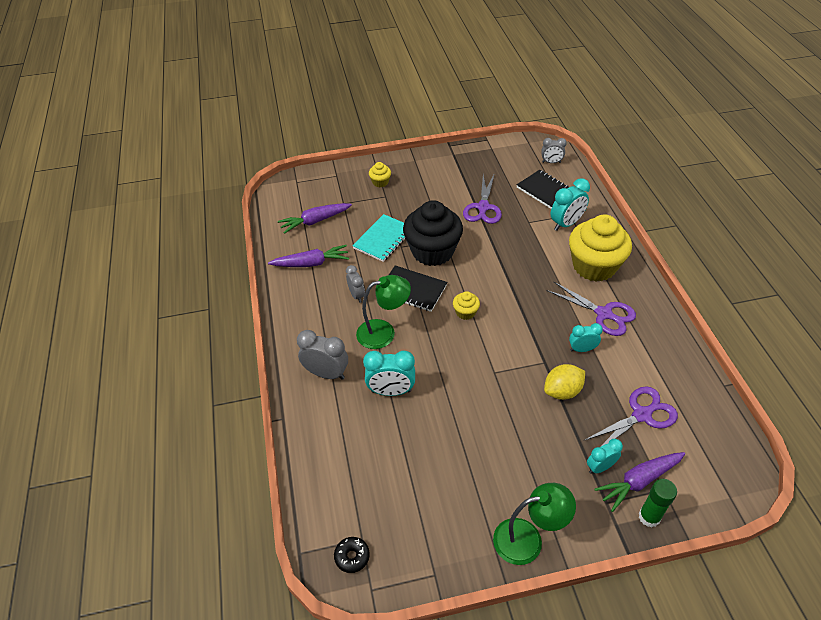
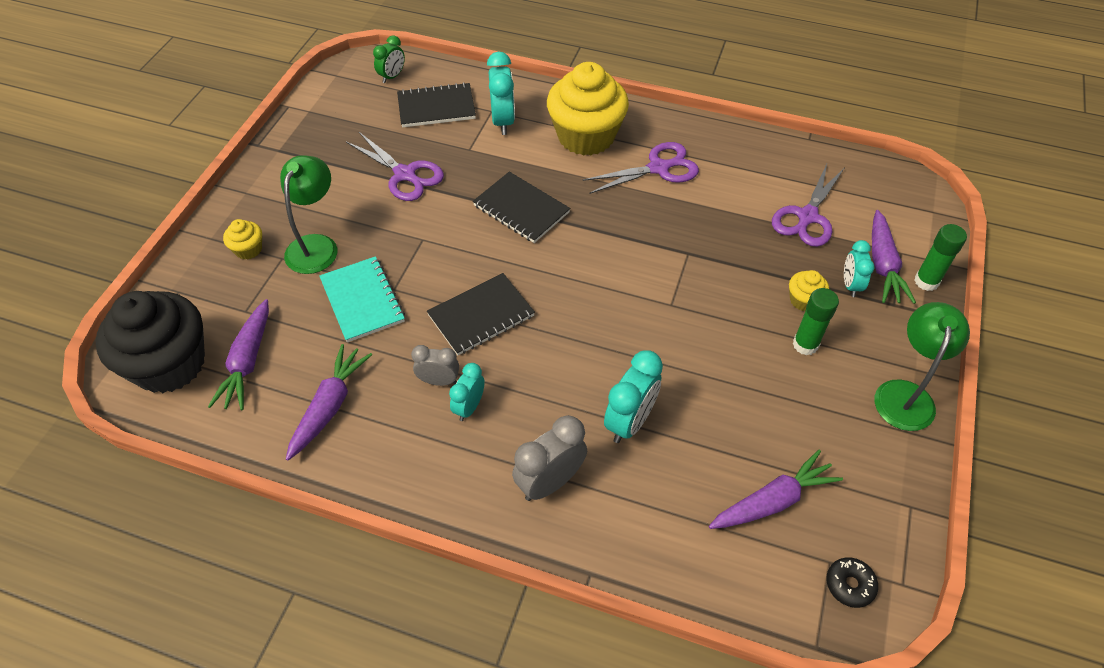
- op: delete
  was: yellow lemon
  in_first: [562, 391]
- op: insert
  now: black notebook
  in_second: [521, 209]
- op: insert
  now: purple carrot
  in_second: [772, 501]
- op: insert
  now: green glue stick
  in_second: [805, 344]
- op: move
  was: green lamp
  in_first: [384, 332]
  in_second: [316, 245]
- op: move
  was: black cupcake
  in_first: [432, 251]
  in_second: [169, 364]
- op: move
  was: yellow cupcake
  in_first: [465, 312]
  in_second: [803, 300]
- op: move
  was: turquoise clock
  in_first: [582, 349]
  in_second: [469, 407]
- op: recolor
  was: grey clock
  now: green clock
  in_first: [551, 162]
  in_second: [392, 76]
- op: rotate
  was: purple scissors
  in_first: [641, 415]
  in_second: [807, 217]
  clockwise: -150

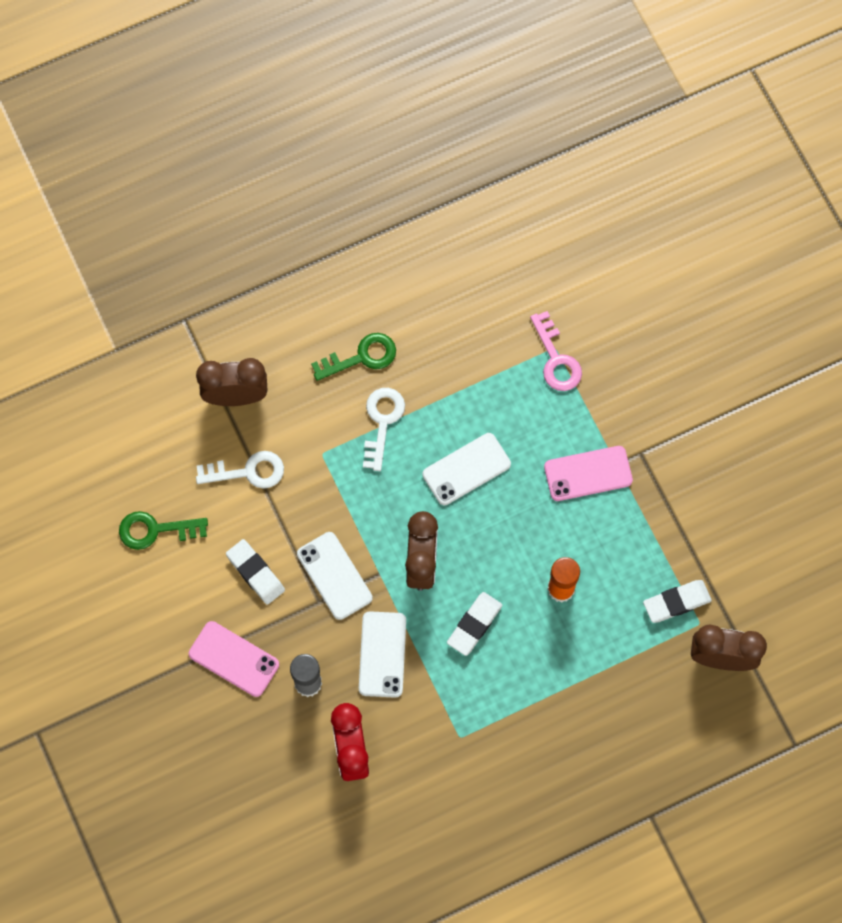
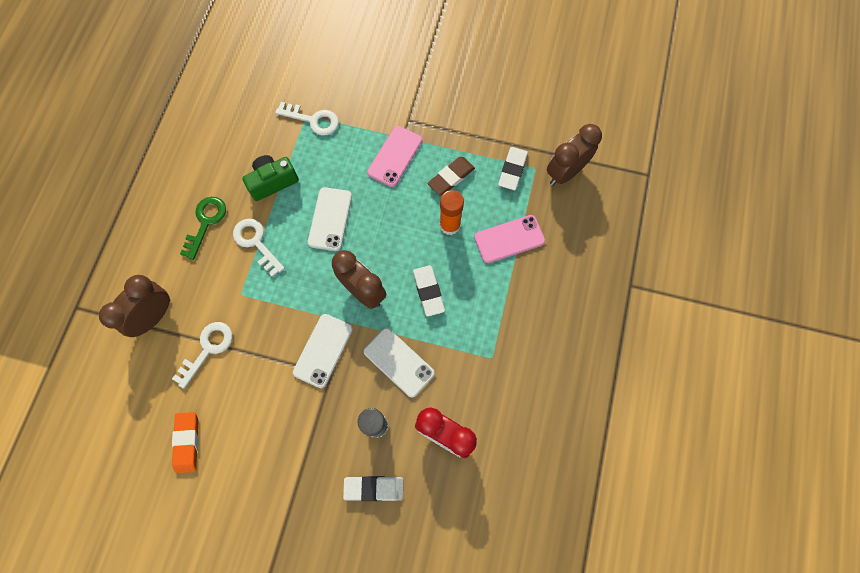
- op: insert
  now: green camera
  in_second: [273, 182]
- op: insert
  now: brown eraser
  in_second: [451, 177]
- op: move
  was: pink phone
  in_first: [234, 659]
  in_second: [509, 239]
- op: move
  was: white eraser
  in_first: [255, 573]
  in_second: [374, 488]
- op: replace
  was: green key
  now: orange eraser
  in_first: [155, 530]
  in_second: [187, 442]
- op: recolor
  was: pink key
  now: white key
  in_first: [556, 359]
  in_second: [313, 120]
- op: rotate
  was: white phone
  in_first: [334, 576]
  in_second: [323, 350]
  clockwise: -75

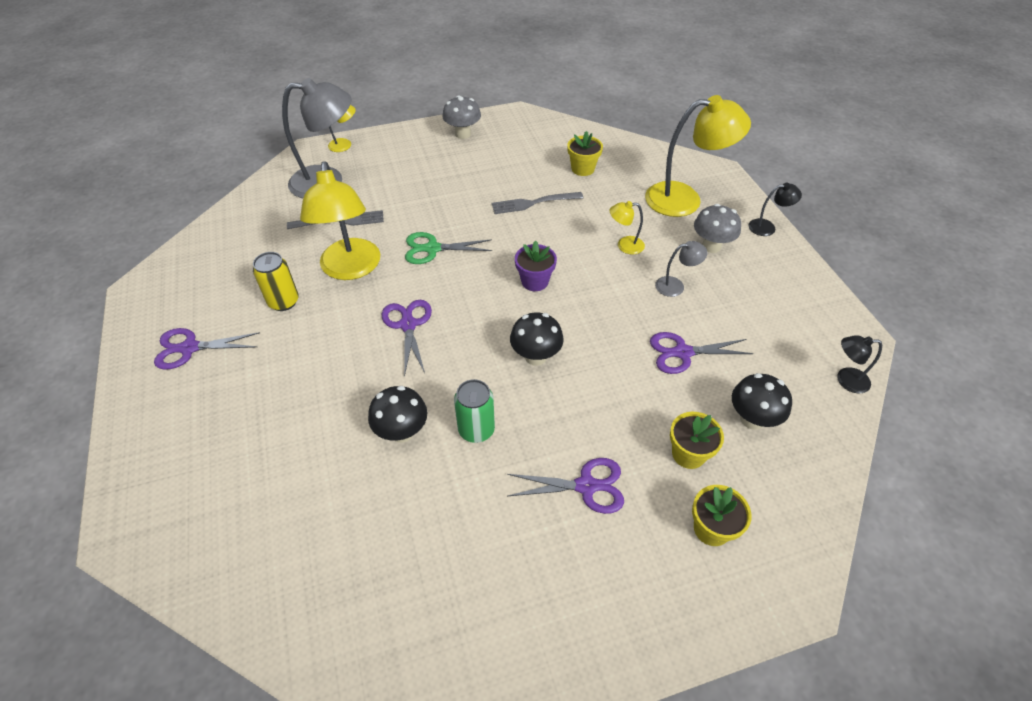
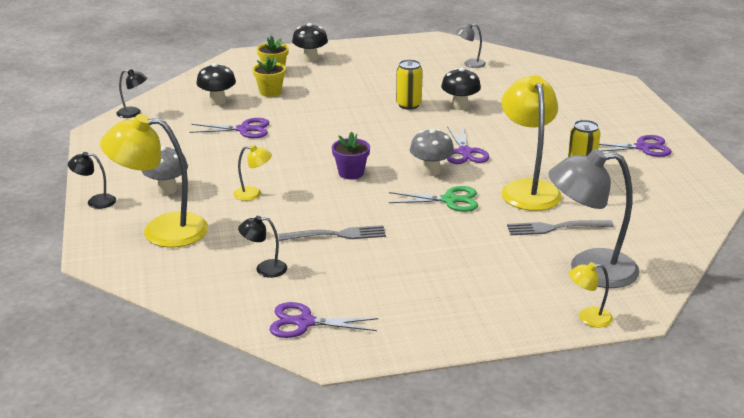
- op: move
  was: grey mushroom
  in_first: [463, 134]
  in_second: [431, 171]
- op: move
  was: purple scissors
  in_first: [586, 486]
  in_second: [304, 322]
- op: move
  was: black mushroom
  in_first: [536, 356]
  in_second: [310, 59]
- op: move
  was: grey lamp
  in_first: [675, 286]
  in_second: [469, 64]
- op: replace
  was: yellow flower pot
  now: black lamp
  in_first: [583, 169]
  in_second: [264, 269]
- op: recolor
  was: green can
  now: yellow can
  in_first: [476, 430]
  in_second: [408, 105]

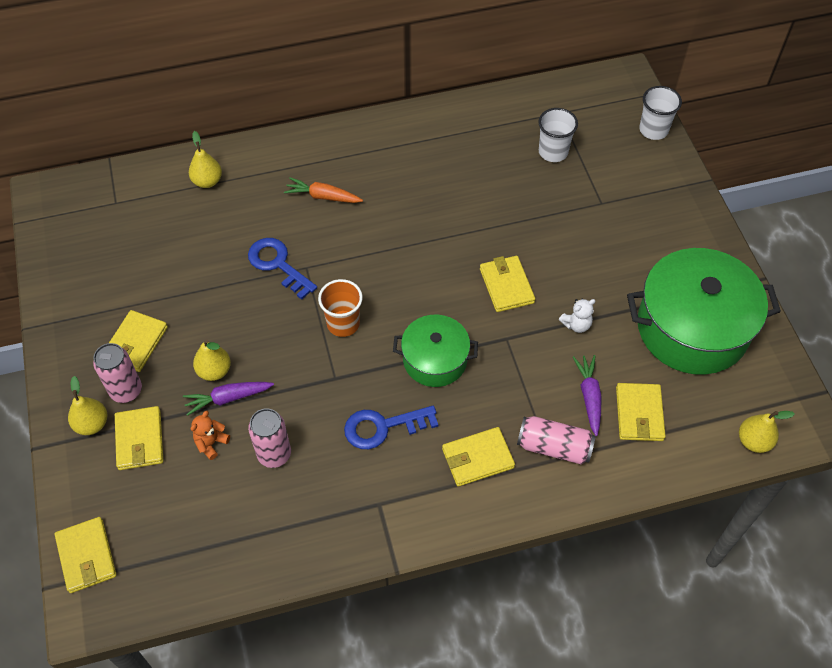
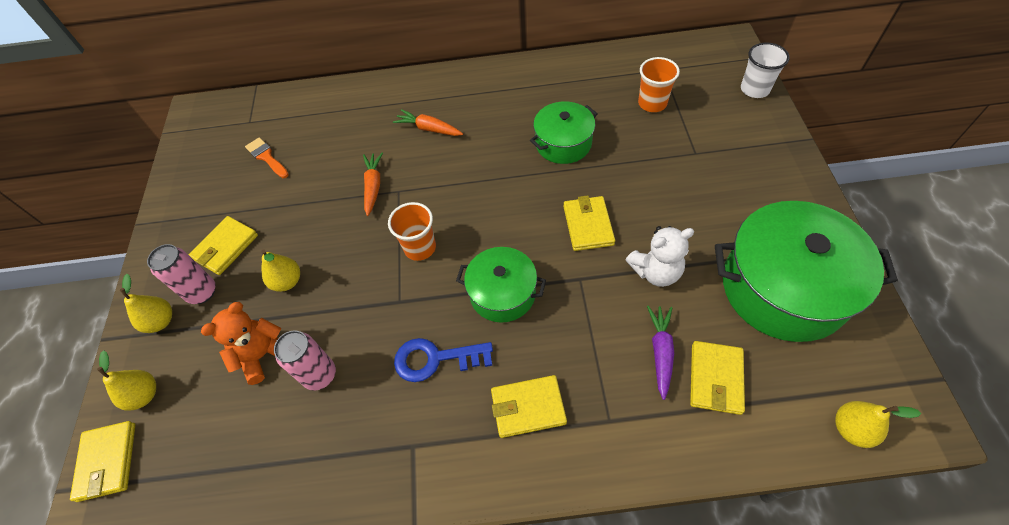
- op: delete
  was: yellow wallet
  in_first: [140, 440]
- op: delete
  was: purple carrot
  in_first: [228, 398]
- op: delete
  was: pink can
  in_first: [554, 447]
- op: insert
  now: orange brush
  in_second: [267, 157]
- op: insert
  now: green pot
  in_second: [563, 143]
- op: move
  was: yellow pear
  in_first: [207, 181]
  in_second: [144, 395]
- op: replace
  was: blue key
  now: orange carrot
  in_first: [278, 265]
  in_second: [373, 186]
- op: recolor
  was: white cup
  now: orange cup
  in_first: [553, 152]
  in_second: [652, 103]
- op: resize
  was: orange teddy bear
  in_first: [211, 443]
  in_second: [263, 355]
  ratio: 1.63
- op: resize
  was: white teddy bear
  in_first: [576, 324]
  in_second: [656, 272]
  ratio: 1.63

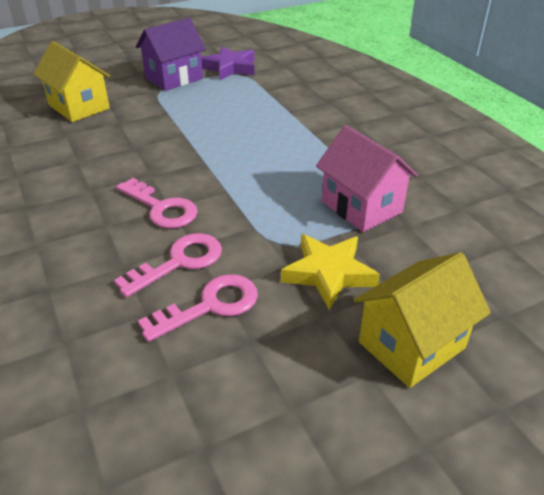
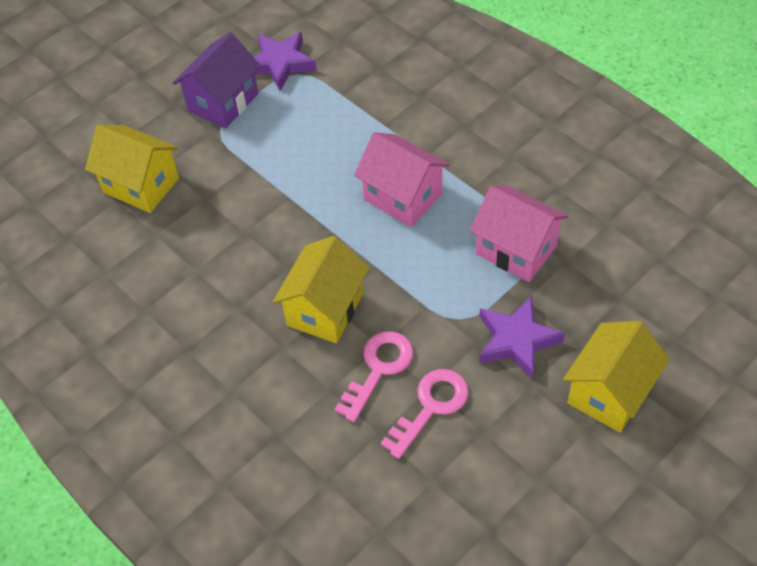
- op: insert
  now: pink house
  in_second: [402, 197]
- op: replace
  was: pink key
  now: yellow house
  in_first: [161, 208]
  in_second: [325, 309]
- op: recolor
  was: yellow star
  now: purple star
  in_first: [329, 273]
  in_second: [516, 340]

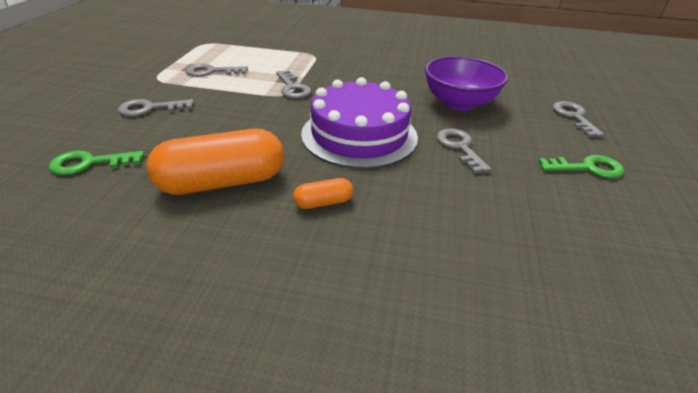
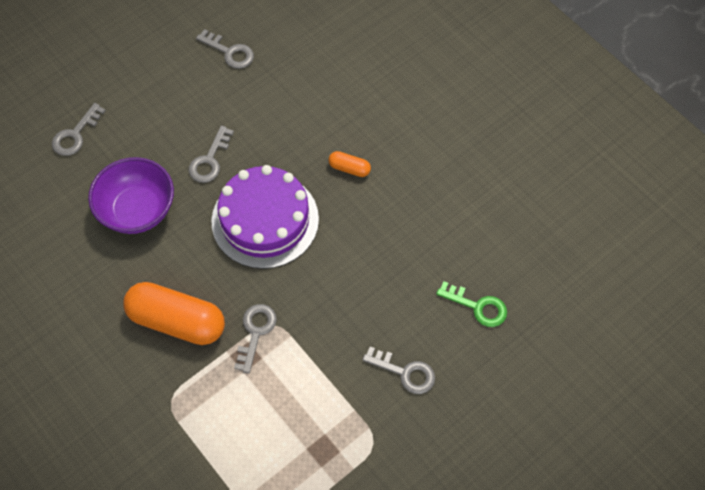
- op: delete
  was: green key
  in_first: [587, 168]
- op: move
  was: orange capsule
  in_first: [222, 182]
  in_second: [177, 321]
- op: move
  was: grey key
  in_first: [211, 72]
  in_second: [230, 52]

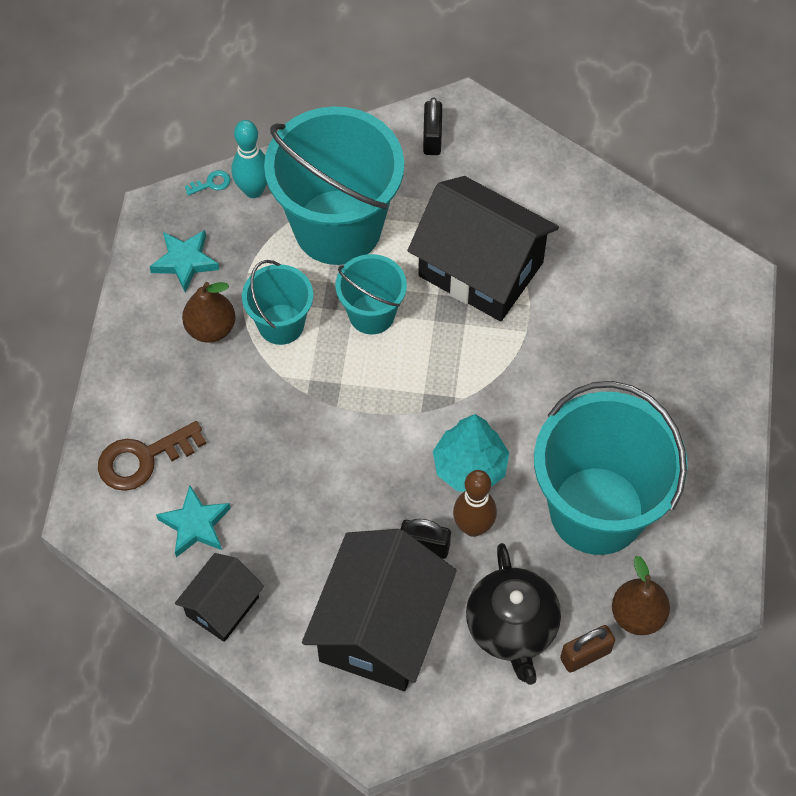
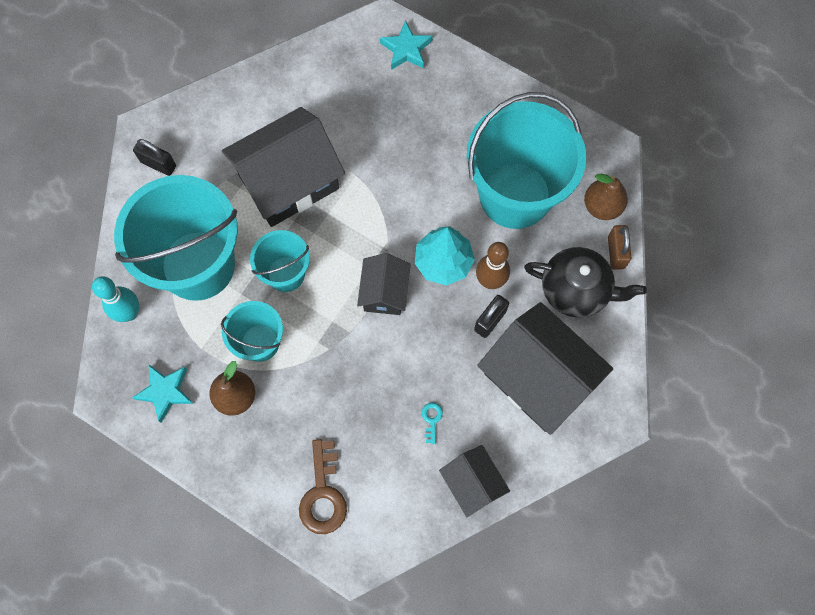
- op: insert
  now: black house
  in_second: [384, 292]
- op: move
  was: turquoise star
  in_first: [195, 524]
  in_second: [406, 49]
- op: move
  was: turquoise key
  in_first: [211, 183]
  in_second: [431, 419]

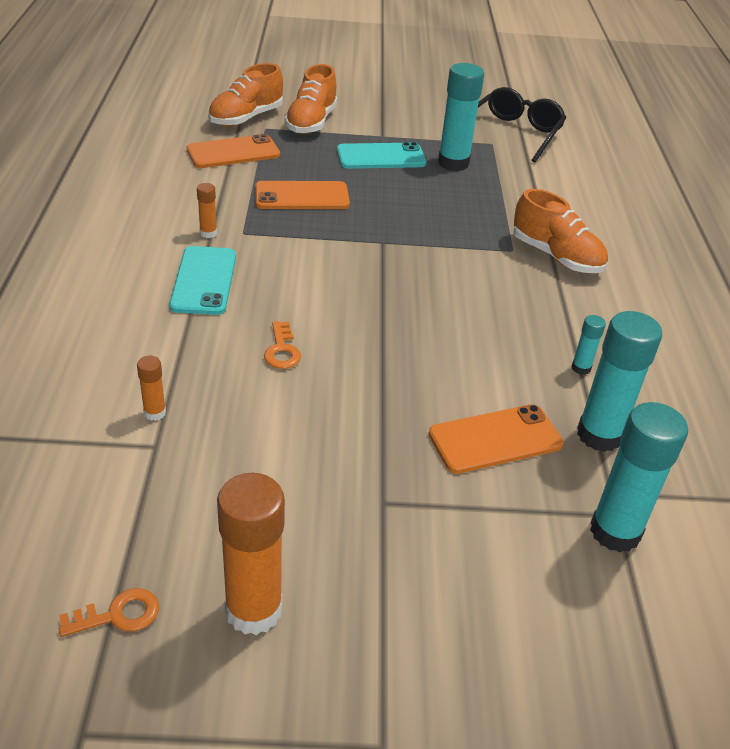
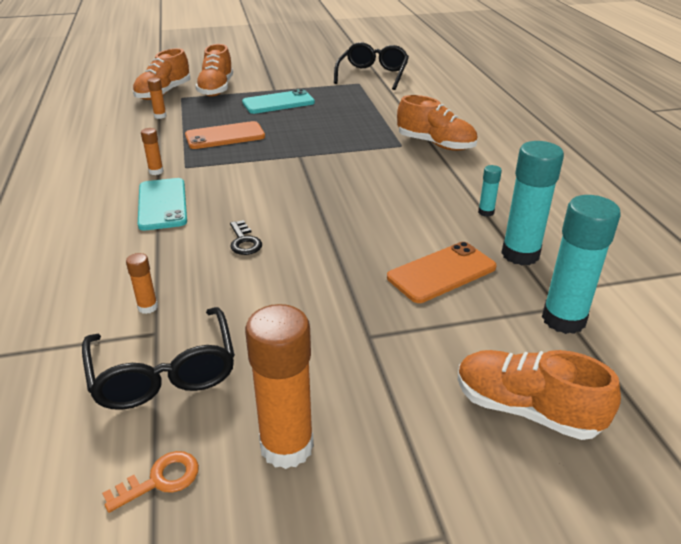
- op: delete
  was: turquoise glue stick
  in_first: [453, 163]
- op: insert
  now: black glasses
  in_second: [164, 372]
- op: insert
  now: orange shoe
  in_second: [526, 409]
- op: replace
  was: orange phone
  now: orange glue stick
  in_first: [233, 152]
  in_second: [160, 116]
- op: recolor
  was: orange key
  now: black key
  in_first: [282, 350]
  in_second: [244, 242]

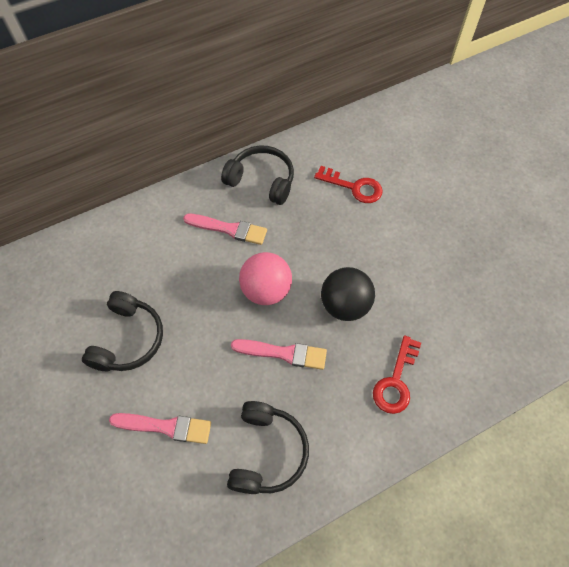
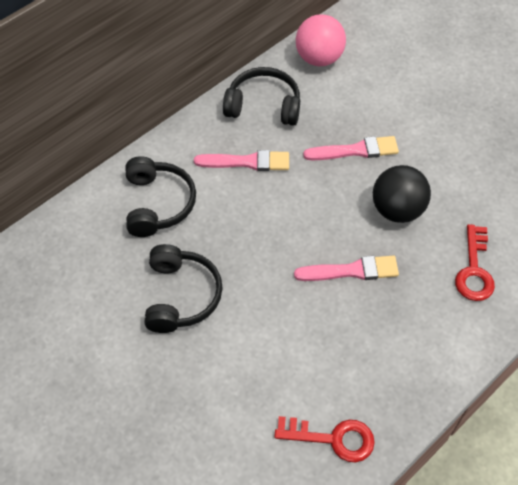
- op: move
  was: pink brush
  in_first: [166, 427]
  in_second: [355, 150]
- op: move
  was: black headphones
  in_first: [267, 452]
  in_second: [158, 204]
- op: move
  was: pink ball
  in_first: [266, 290]
  in_second: [319, 58]
- op: move
  was: red key
  in_first: [354, 187]
  in_second: [333, 438]

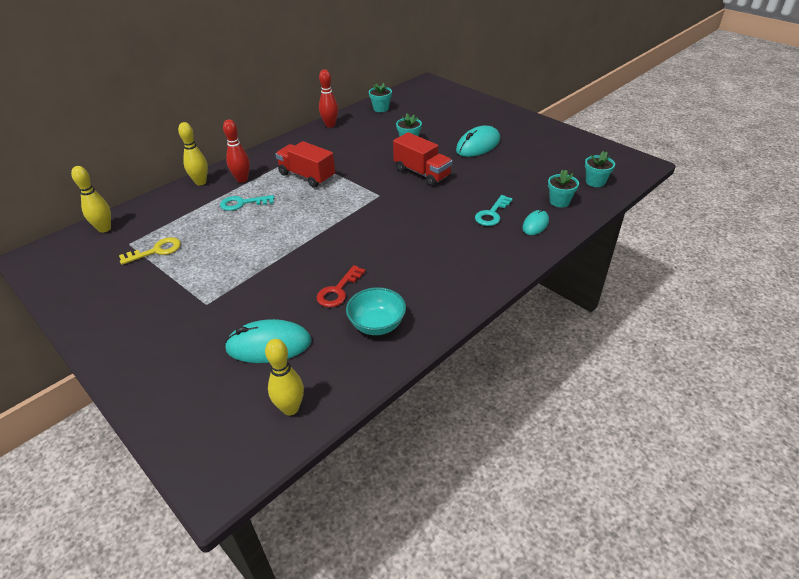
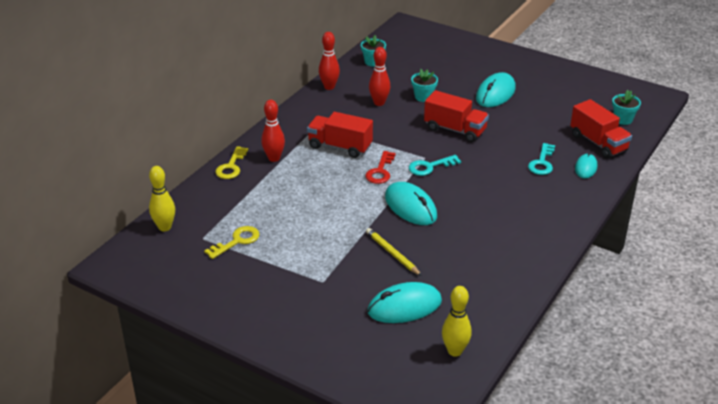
- op: delete
  was: turquoise bowl
  in_first: [377, 325]
- op: insert
  now: yellow pencil
  in_second: [392, 253]
- op: insert
  now: red bowling pin
  in_second: [379, 103]
- op: insert
  now: turquoise mouse
  in_second: [410, 207]
- op: move
  was: turquoise key
  in_first: [243, 203]
  in_second: [430, 167]
- op: move
  was: red key
  in_first: [338, 290]
  in_second: [380, 171]
- op: replace
  was: yellow bowling pin
  now: yellow key
  in_first: [200, 182]
  in_second: [231, 166]
- op: replace
  was: turquoise flower pot
  now: red truck
  in_first: [559, 201]
  in_second: [598, 143]

